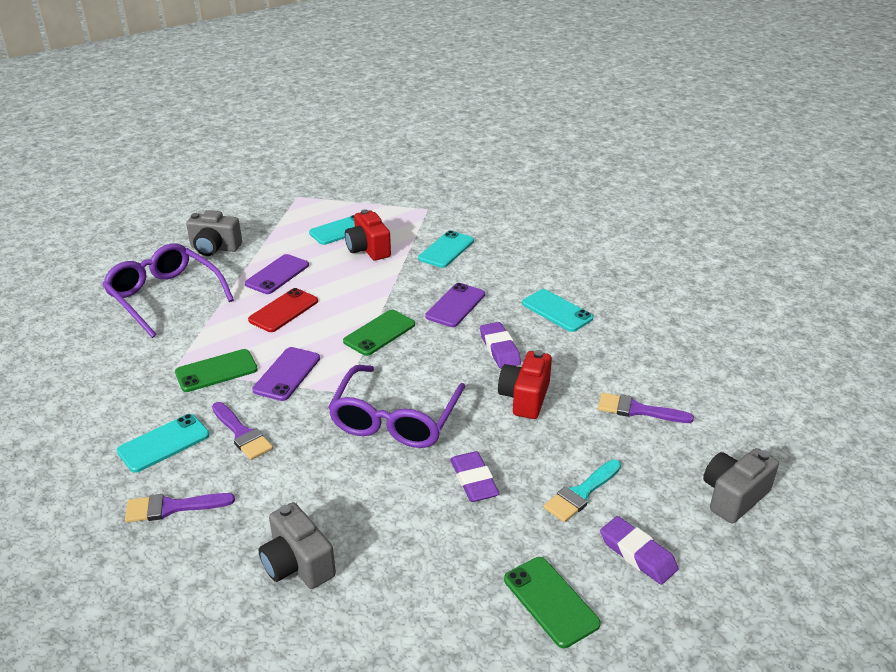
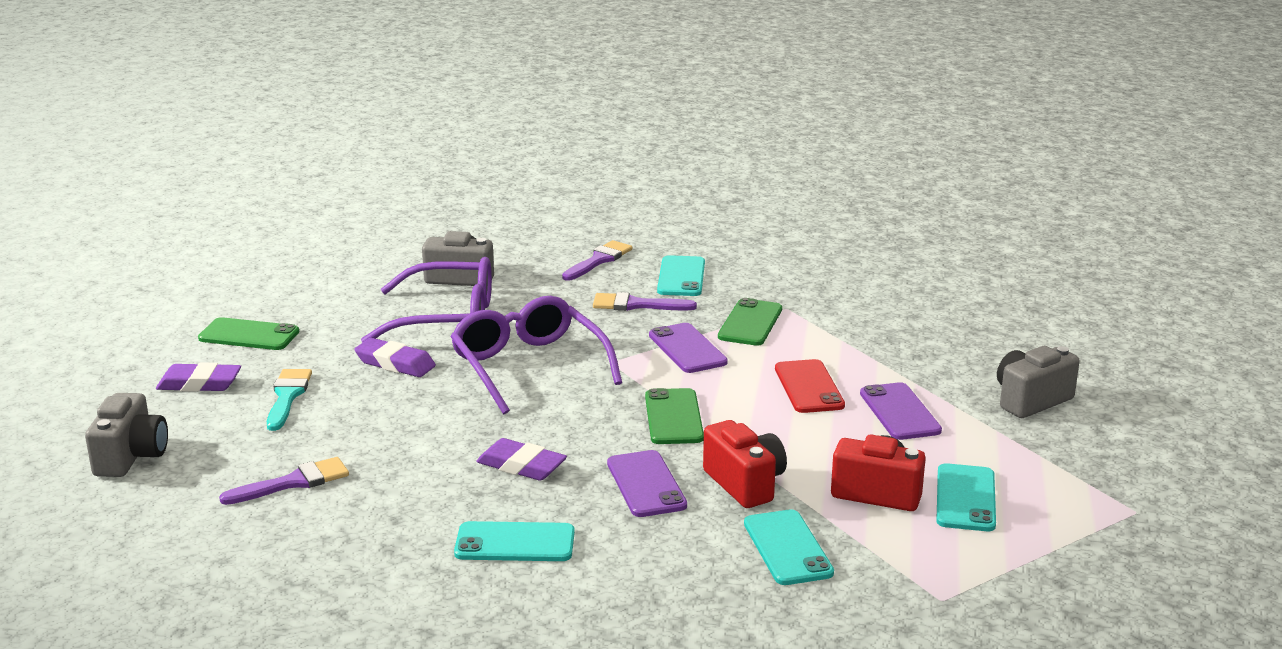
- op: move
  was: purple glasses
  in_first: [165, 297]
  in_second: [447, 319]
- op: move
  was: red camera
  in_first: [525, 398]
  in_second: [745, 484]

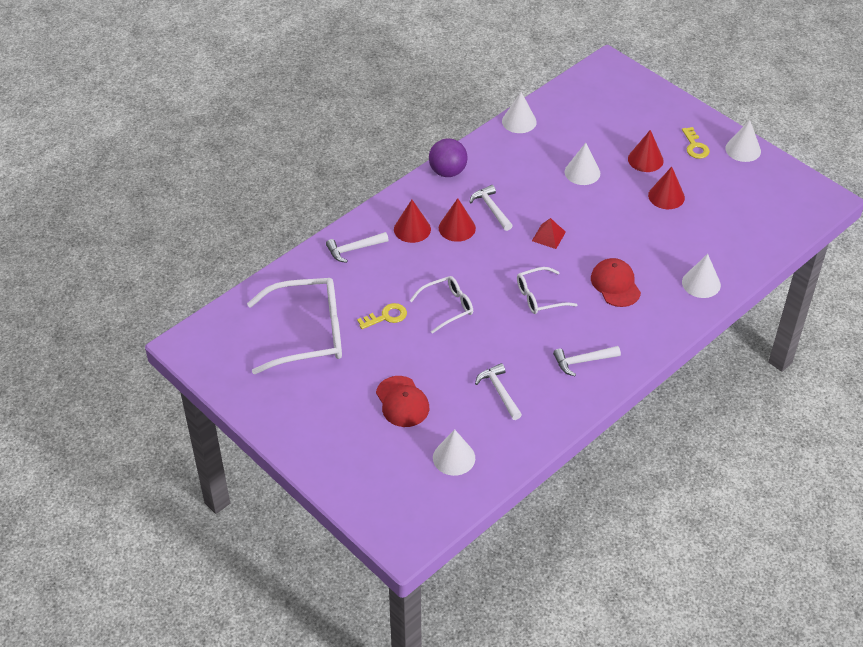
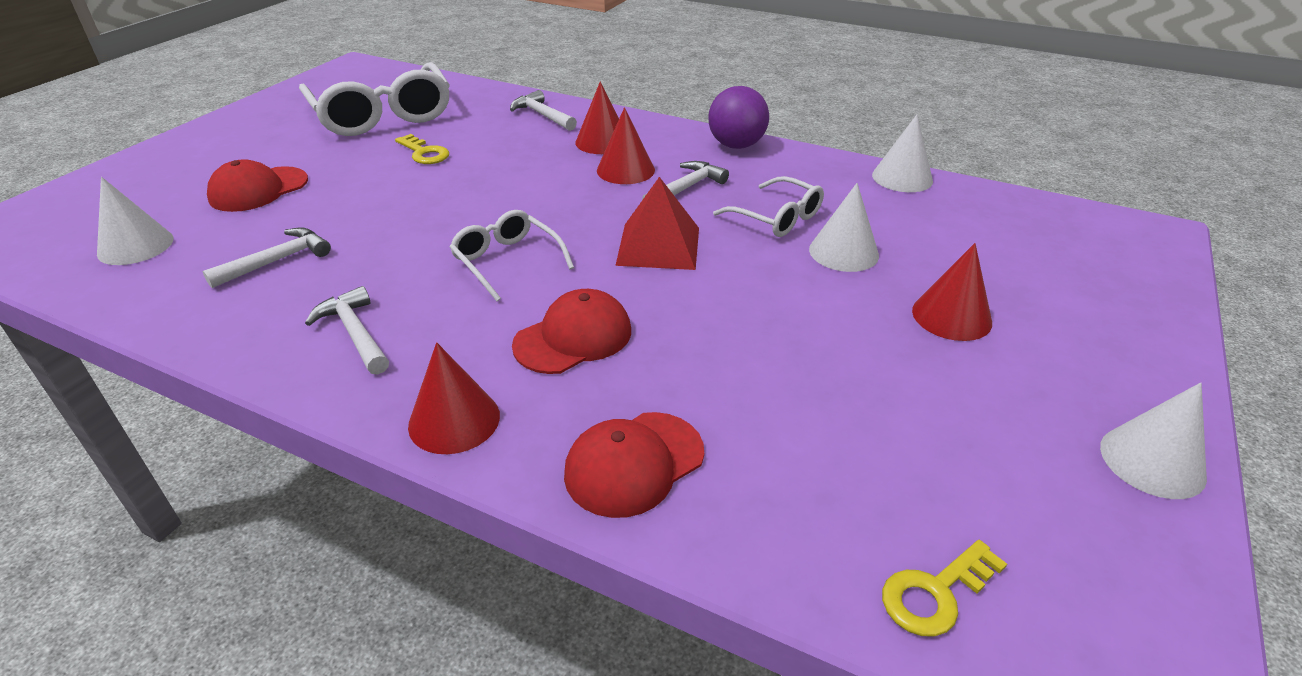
- op: move
  was: white glasses
  in_first: [447, 307]
  in_second: [777, 218]
- op: move
  was: red cone
  in_first: [666, 196]
  in_second: [454, 420]
- op: move
  was: yellow key
  in_first: [695, 146]
  in_second: [935, 593]
- op: replace
  was: white cone
  now: red cap
  in_first: [701, 283]
  in_second: [634, 463]
- op: resize
  was: red pyramid
  in_first: [548, 236]
  in_second: [658, 246]
  ratio: 1.62

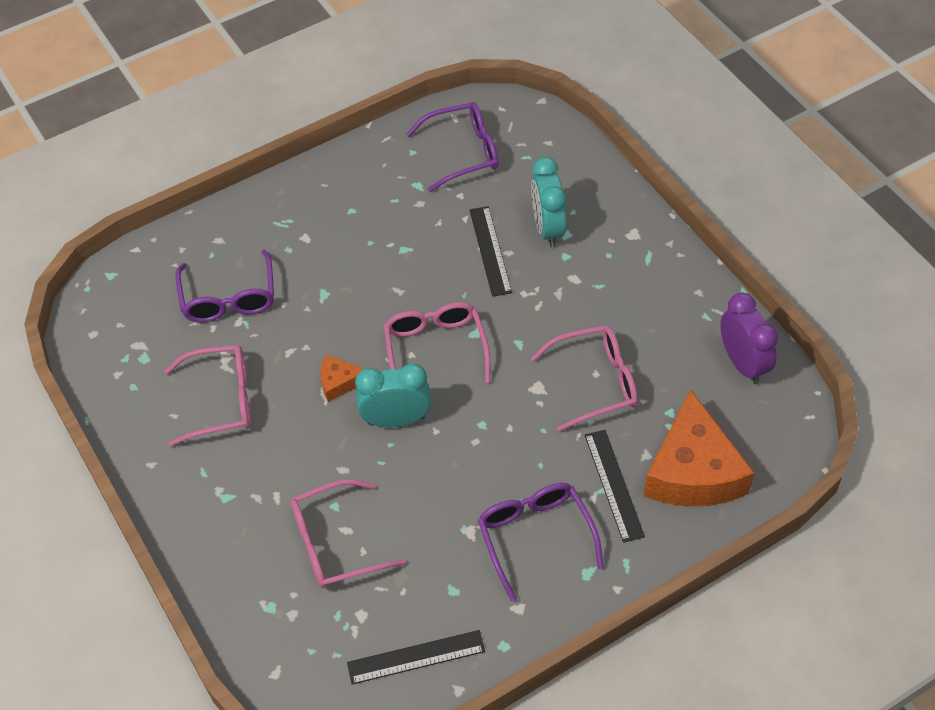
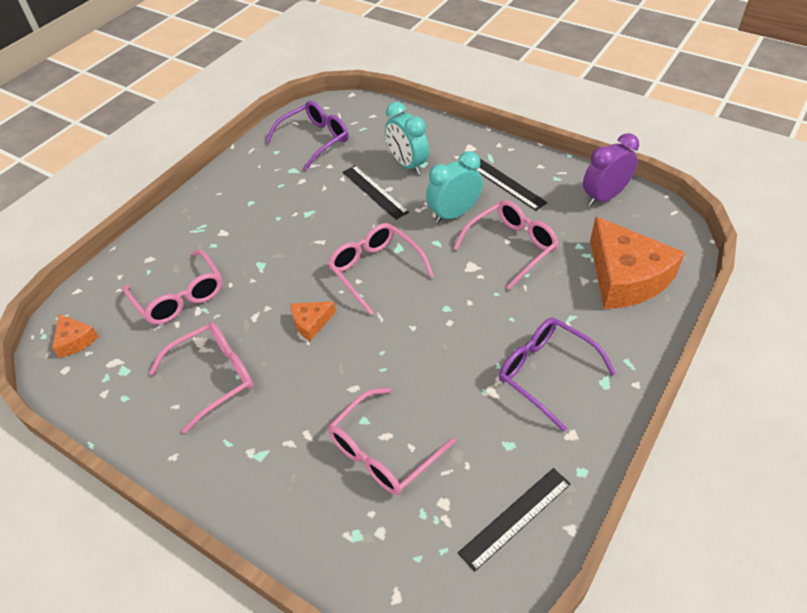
- op: insert
  now: orange cheese
  in_second: [75, 340]
- op: move
  was: turquoise clock
  in_first: [396, 420]
  in_second: [454, 214]
- op: move
  was: black ruler
  in_first: [613, 485]
  in_second: [507, 184]
- op: recolor
  was: purple glasses
  now: pink glasses
  in_first: [229, 298]
  in_second: [180, 297]
- op: rotate
  was: purple clock
  in_first: [743, 363]
  in_second: [604, 197]
  clockwise: -75

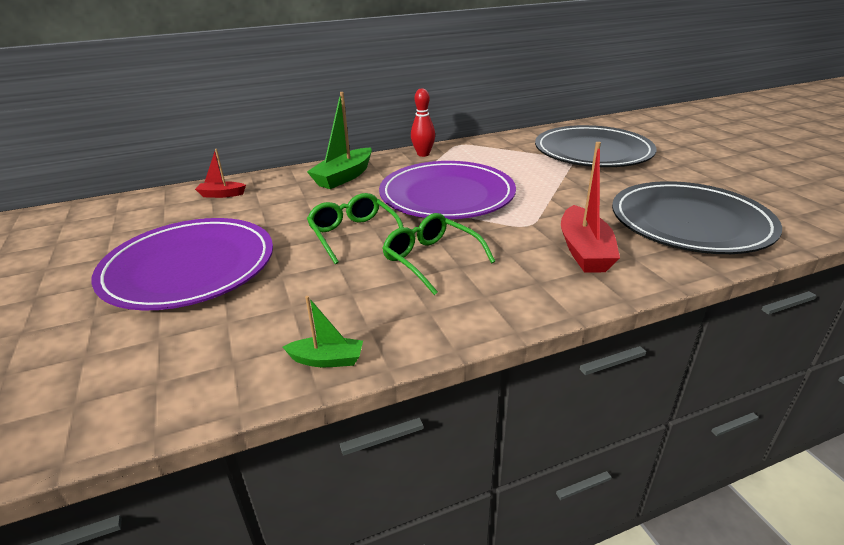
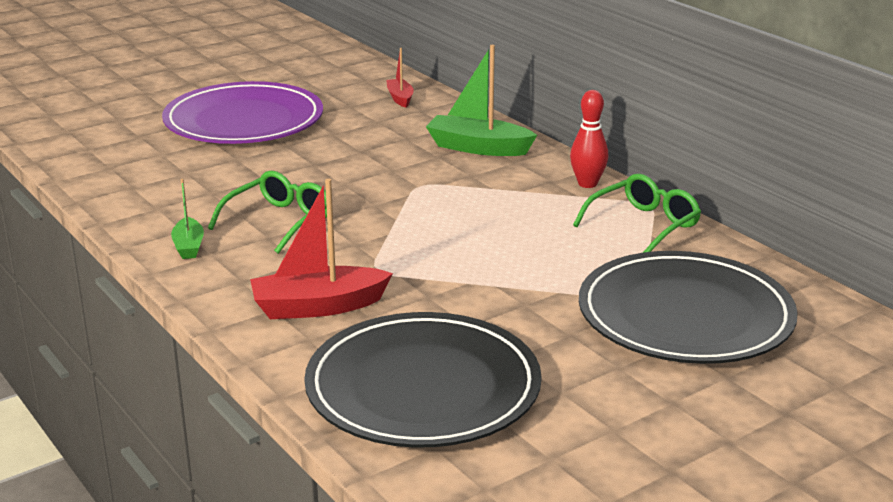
- op: delete
  was: purple plate
  in_first: [447, 195]
- op: move
  was: green boat
  in_first: [327, 360]
  in_second: [188, 246]
- op: move
  was: green glasses
  in_first: [354, 234]
  in_second: [644, 225]

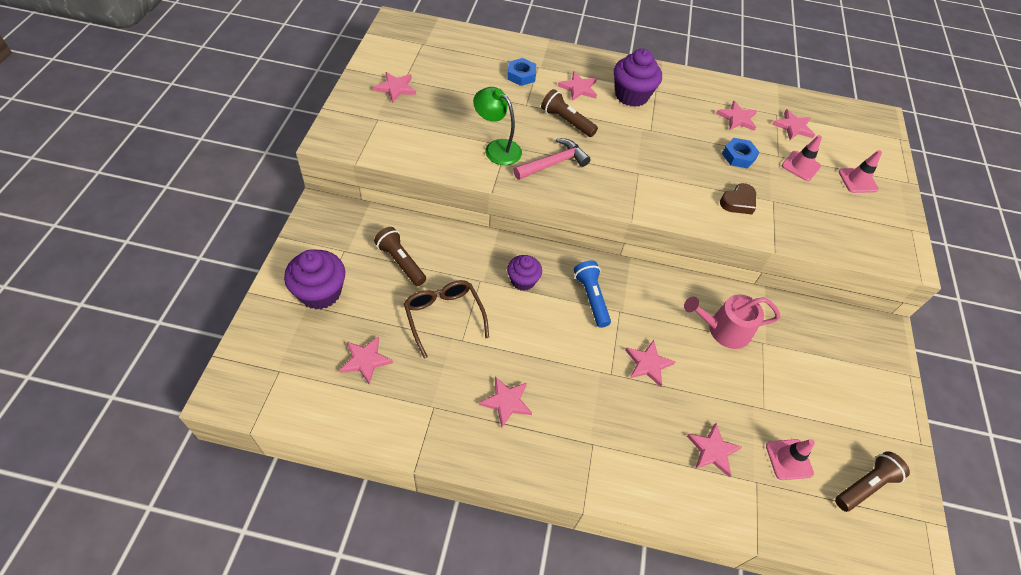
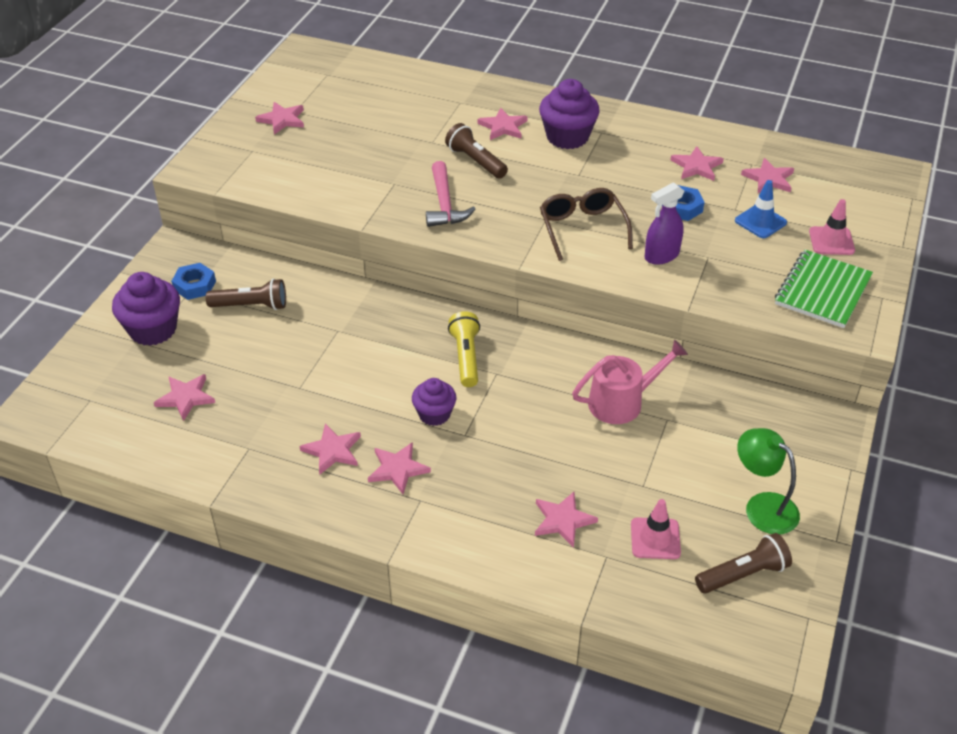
- op: insert
  now: green notebook
  in_second: [822, 291]
- op: move
  was: brown glasses
  in_first: [443, 316]
  in_second: [582, 228]
- op: move
  was: green lamp
  in_first: [497, 148]
  in_second: [762, 506]
- op: move
  was: purple cupcake
  in_first: [523, 281]
  in_second: [434, 414]
- op: move
  was: blue nut
  in_first: [521, 75]
  in_second: [194, 285]
- op: move
  was: pink star
  in_first: [648, 364]
  in_second: [398, 469]
- op: replace
  was: brown heart
  now: purple spray bottle
  in_first: [738, 202]
  in_second: [661, 256]
- op: recolor
  was: blue flashlight
  now: yellow flashlight
  in_first: [591, 298]
  in_second: [466, 357]
- op: recolor
  was: pink traffic cone
  now: blue traffic cone
  in_first: [800, 166]
  in_second: [760, 222]
- op: rotate
  was: brown flashlight
  in_first: [401, 262]
  in_second: [251, 306]
  clockwise: 120
- op: rotate
  was: pink hammer
  in_first: [553, 163]
  in_second: [444, 204]
  clockwise: 105
- op: rotate
  was: pink watering can
  in_first: [724, 330]
  in_second: [621, 402]
  clockwise: 150

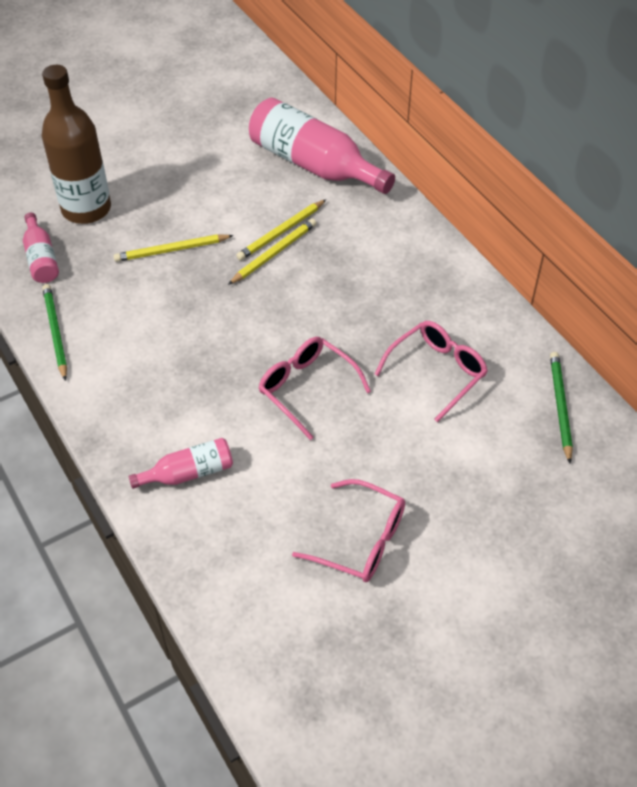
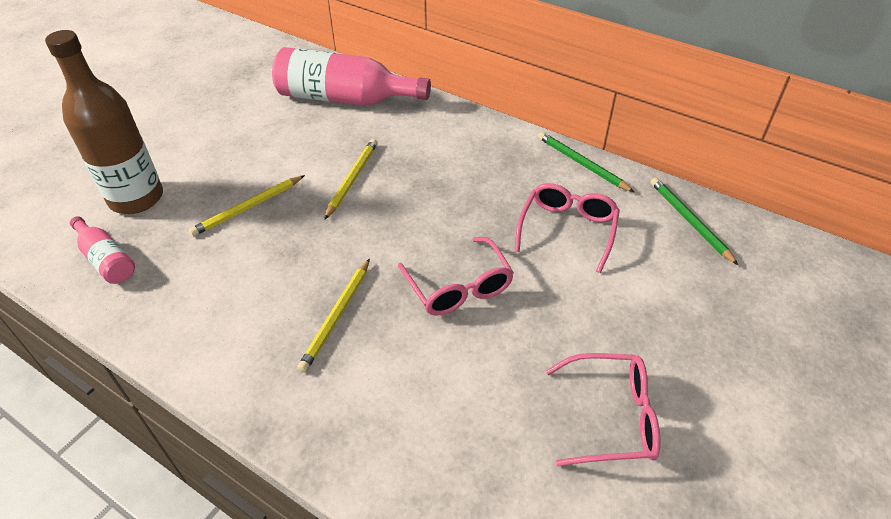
- op: delete
  was: pink bottle
  in_first: [188, 473]
- op: move
  was: green pencil
  in_first: [55, 332]
  in_second: [581, 164]
- op: move
  was: yellow pencil
  in_first: [281, 232]
  in_second: [337, 316]
- op: rotate
  was: pink glasses
  in_first: [306, 388]
  in_second: [459, 287]
  clockwise: -135

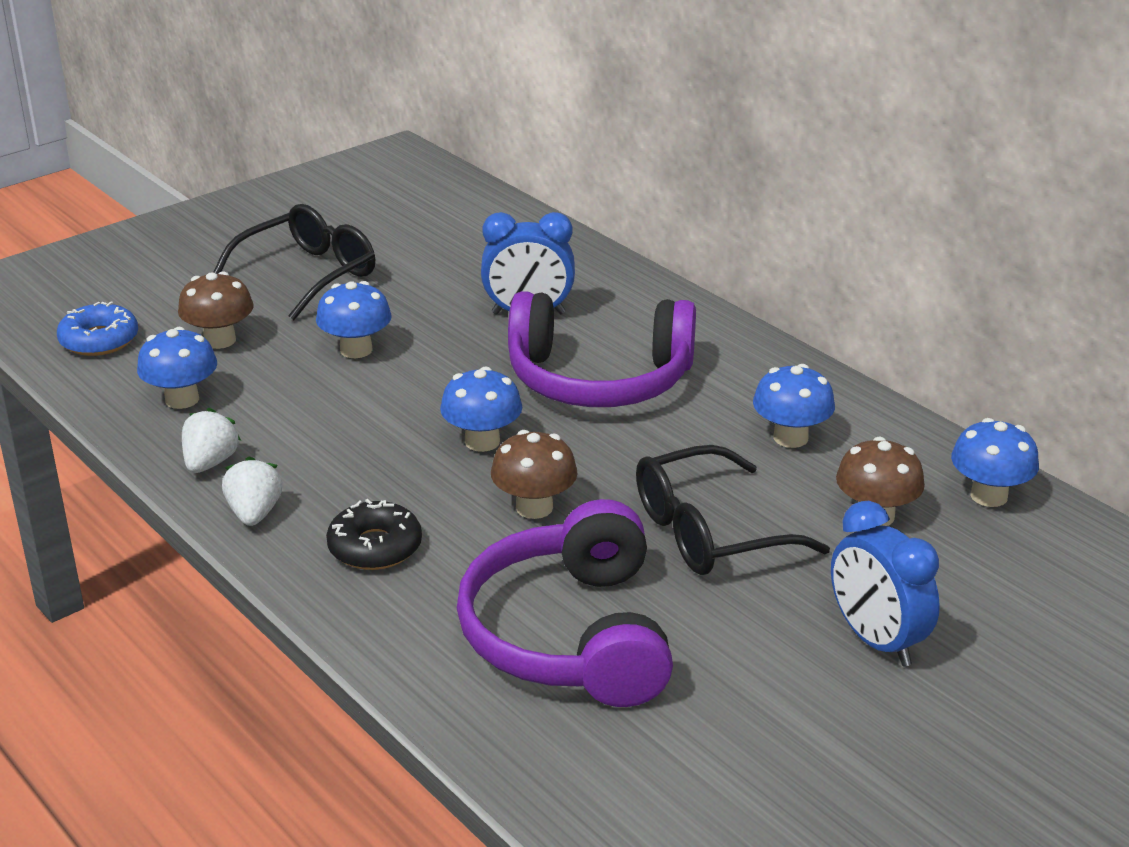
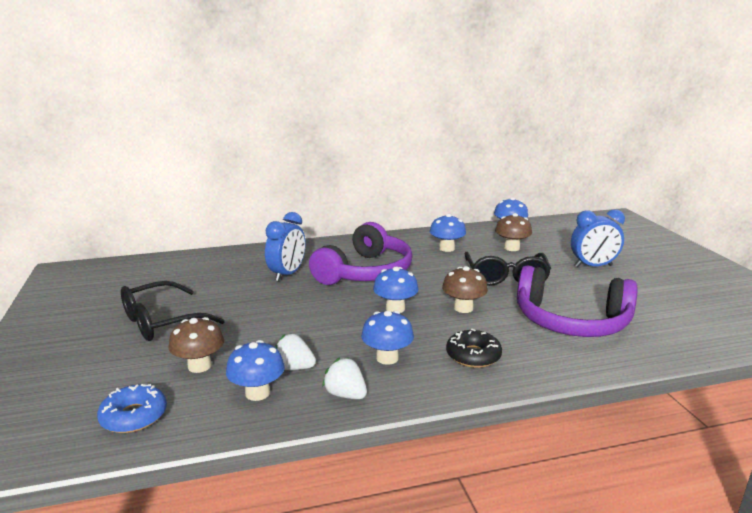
- op: move
  was: white strawberry
  in_first: [254, 513]
  in_second: [294, 368]
- op: move
  was: blue mushroom
  in_first: [356, 350]
  in_second: [387, 358]
- op: rotate
  was: black glasses
  in_first: [308, 274]
  in_second: [161, 322]
  clockwise: -105

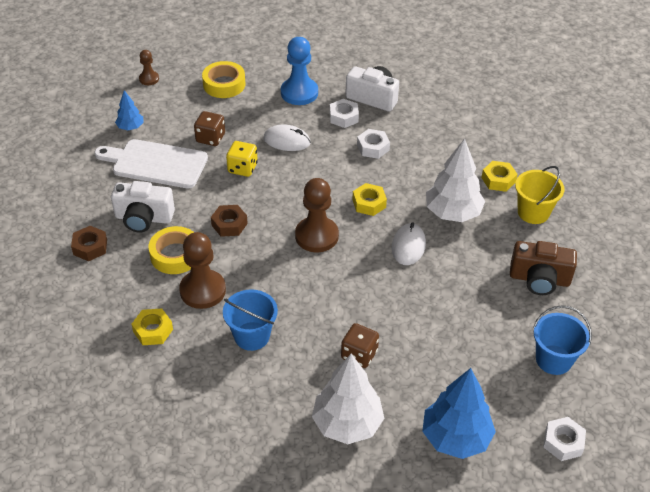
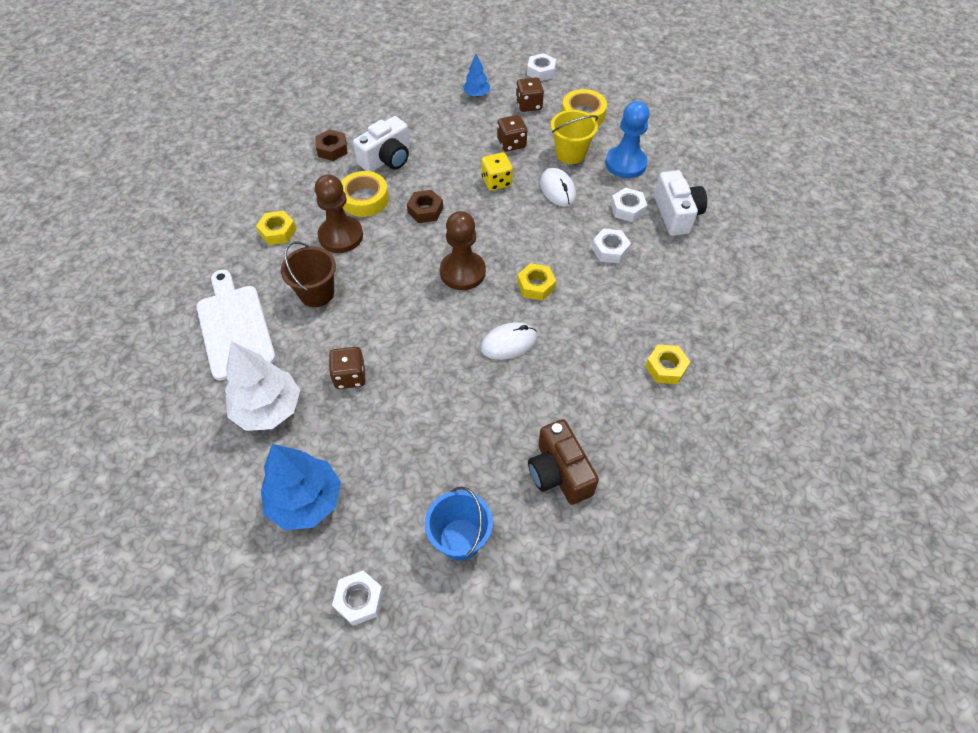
- op: delete
  was: white tree
  in_first: [452, 213]
- op: insert
  now: brown dice
  in_second: [529, 105]
- op: move
  was: white cutting board
  in_first: [156, 163]
  in_second: [235, 327]
- op: move
  was: yellow bucket
  in_first: [533, 212]
  in_second: [570, 153]
- op: replace
  was: brown pawn
  now: white nut
  in_first: [149, 79]
  in_second: [541, 71]
- op: recolor
  was: blue bucket
  now: brown bucket
  in_first: [252, 336]
  in_second: [316, 293]
- op: rotate
  was: white camera
  in_first: [144, 218]
  in_second: [387, 159]
  clockwise: -105

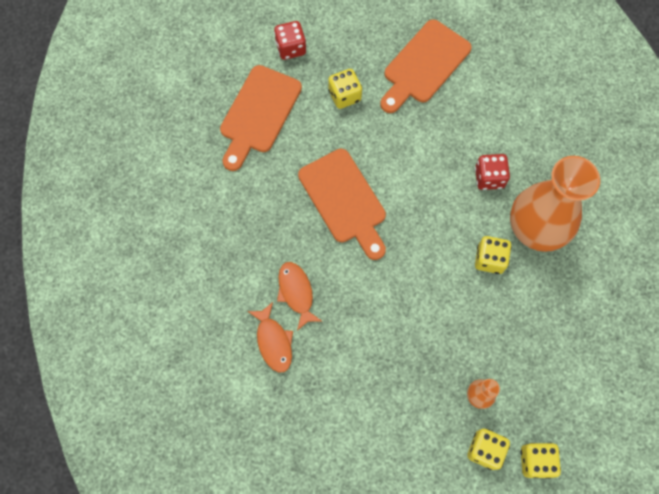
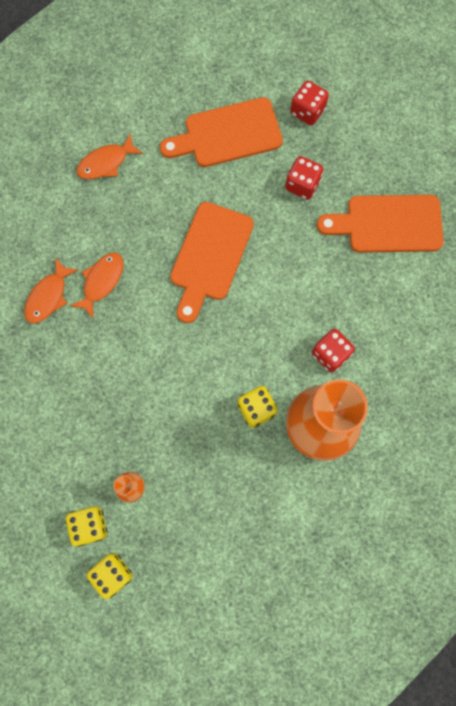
- op: insert
  now: orange fish
  in_second: [106, 163]
- op: recolor
  was: yellow dice
  now: red dice
  in_first: [344, 96]
  in_second: [302, 185]

